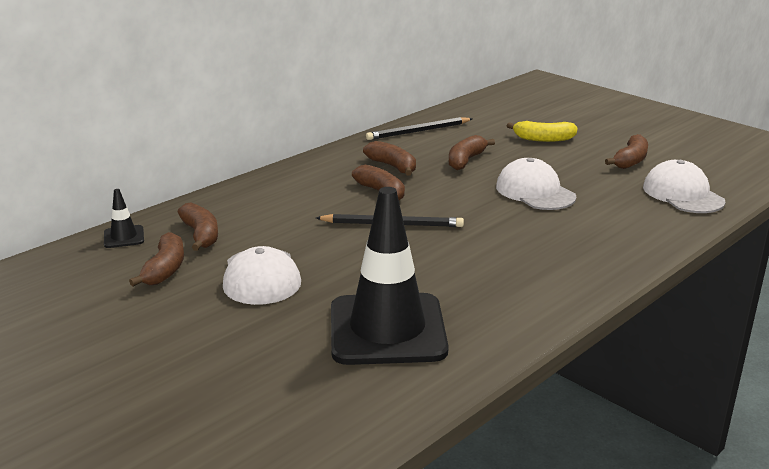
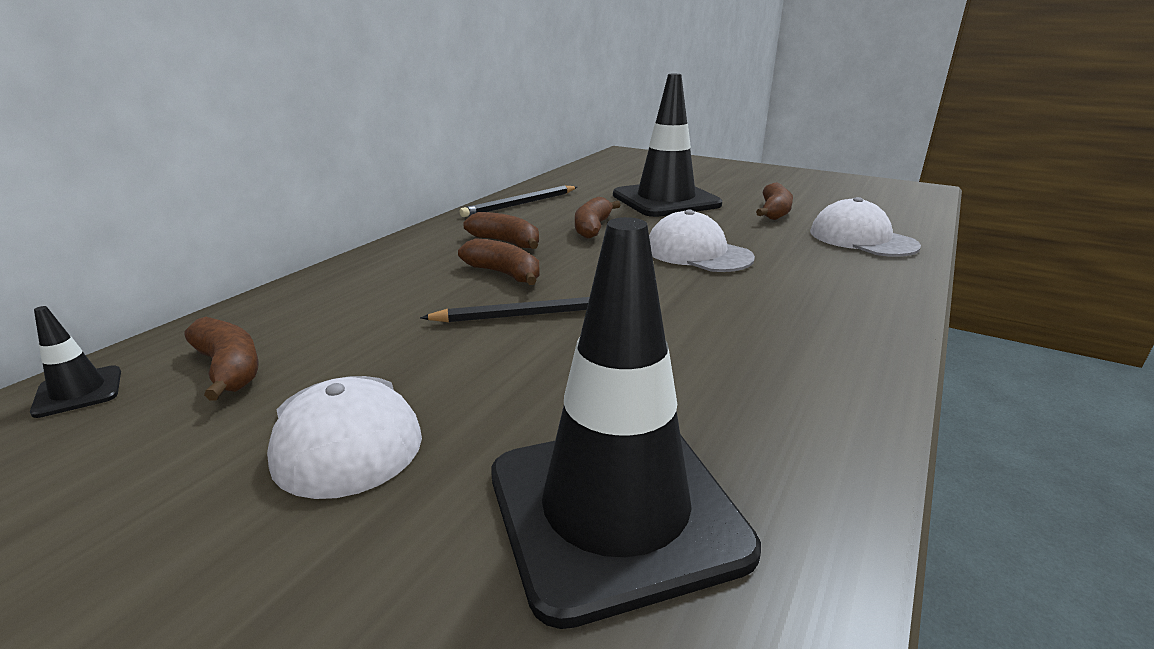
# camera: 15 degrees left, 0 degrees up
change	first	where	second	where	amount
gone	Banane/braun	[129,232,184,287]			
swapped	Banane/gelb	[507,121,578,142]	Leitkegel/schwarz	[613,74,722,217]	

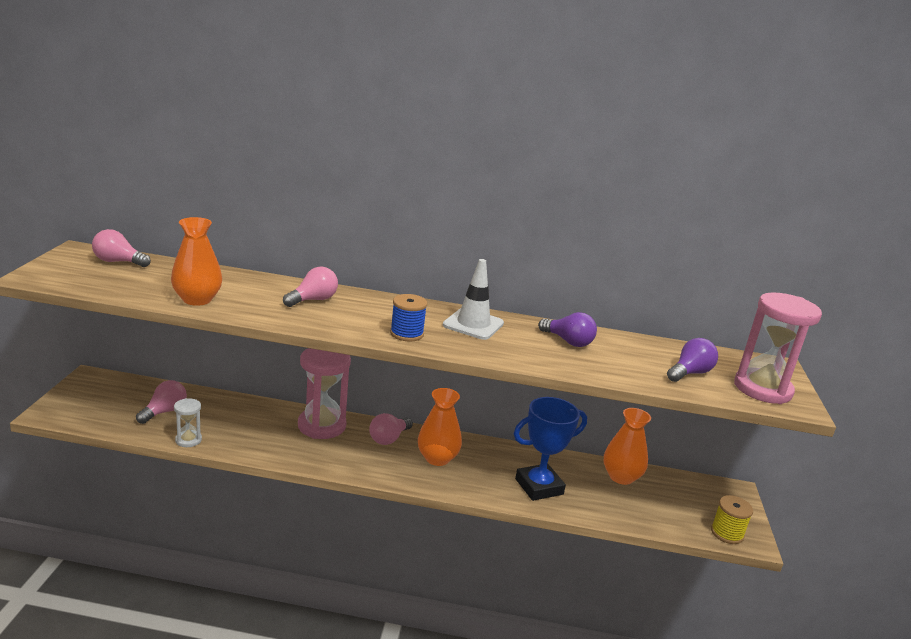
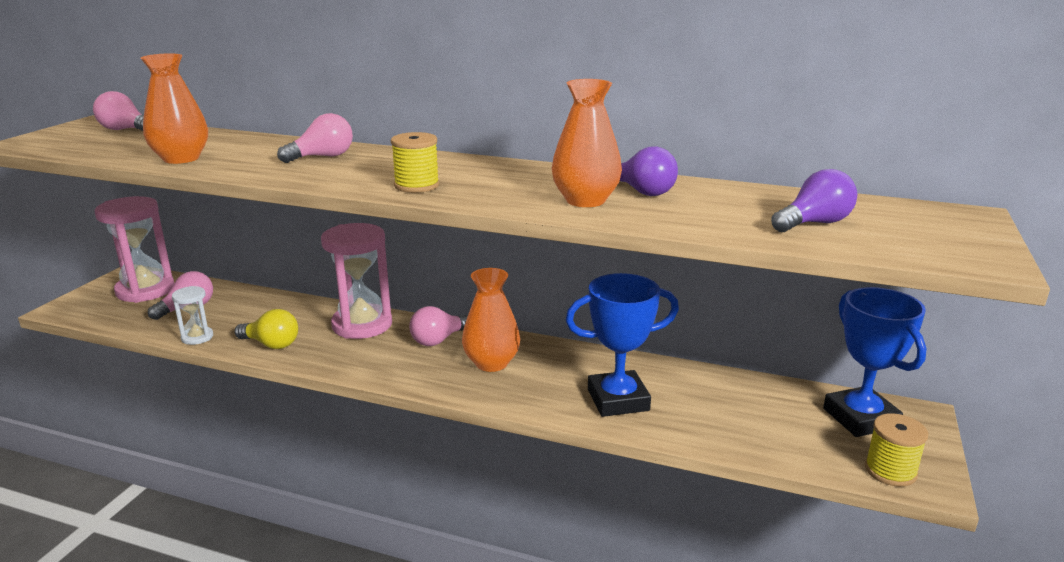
# camera: 15 degrees right, 0 degrees up
change	first	where	second	where	amount
repainted	Garnrolle/blau	[390,294,427,341]	Garnrolle/gelb	[391,132,440,193]	
gone	Leitkegel/weiß	[443,259,504,340]			
shifted	Vase/orange	[604,408,651,485]		[552,79,622,207]	
shifted	Sanduhr/rosa	[734,292,822,404]		[95,196,174,303]	
new			Glühbirne/gelb	[235,309,298,349]	
new			Pokal/blau	[823,287,927,437]	

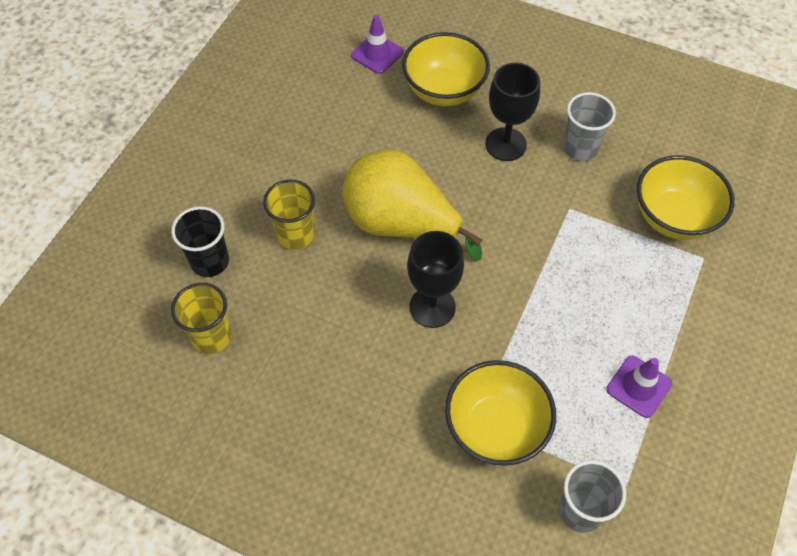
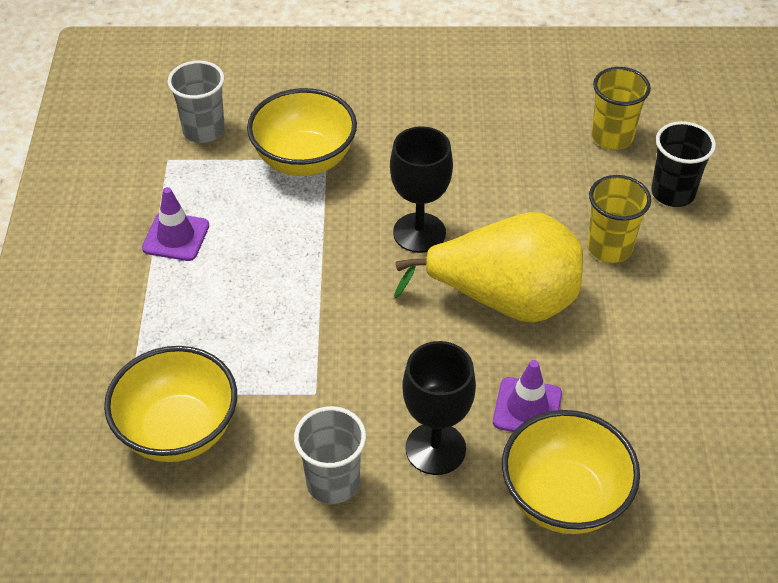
# camera: 155 degrees right, 10 degrees down
change	first	where	second	where	amount
shifted	Leitkegel/lila	[351,15,404,74]		[493,360,562,432]	

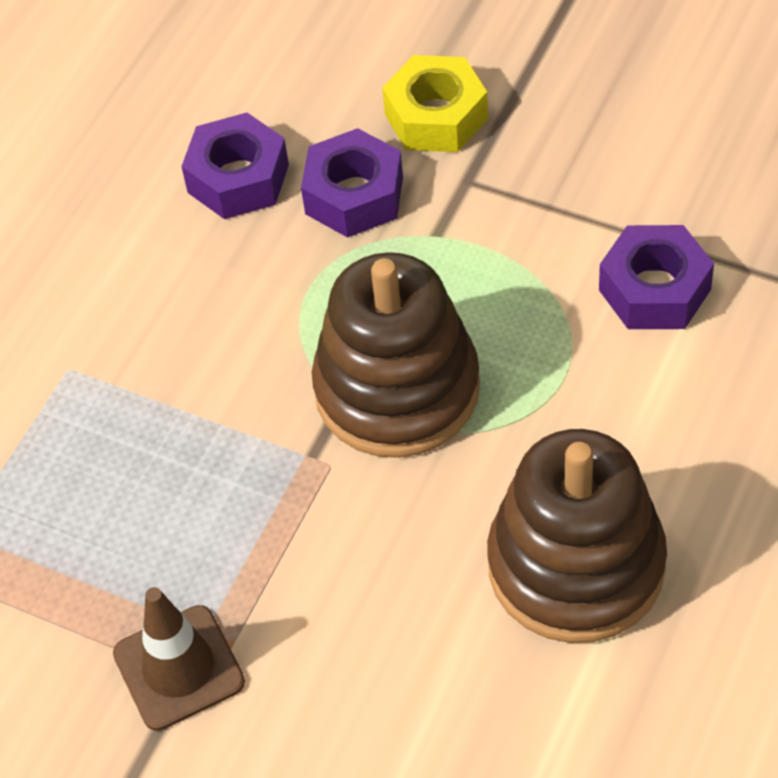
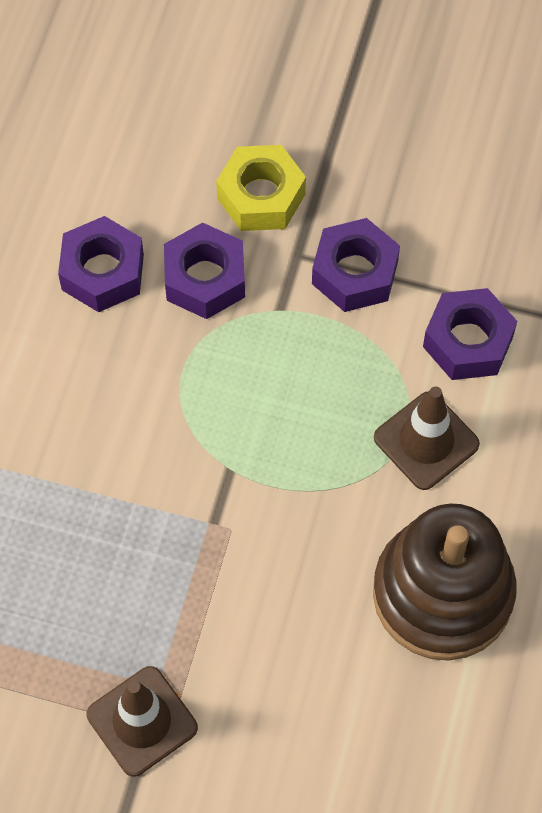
# camera: 15 degrees left, 10 degrees up
change	first	where	second	where	amount
gone	Stapelspielzeug/braun	[312,252,480,458]			
new			Sechskantmutter/lila	[312,218,400,312]	
new			Leitkegel/braun	[374,387,480,490]	

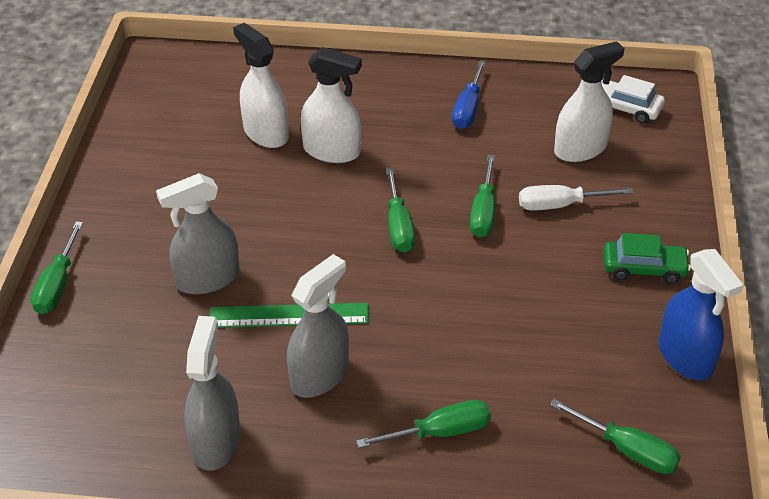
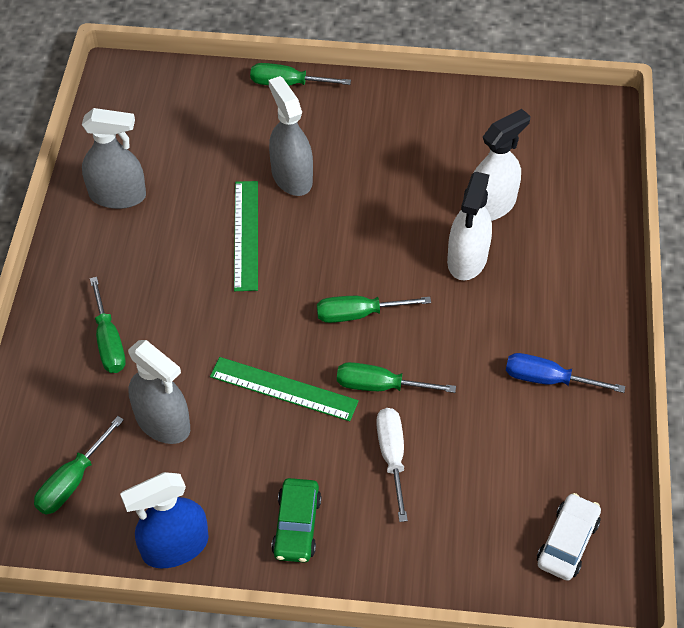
# camera: 90 degrees right, 10 degrees up
change	first	where	second	where	amount
shifted	Sprühflasche/grau	[287,254,349,398]		[128,340,190,444]	
gone	Sprühflasche/weiß	[554,41,625,162]			
new			Lineal/grün	[210,357,359,421]	

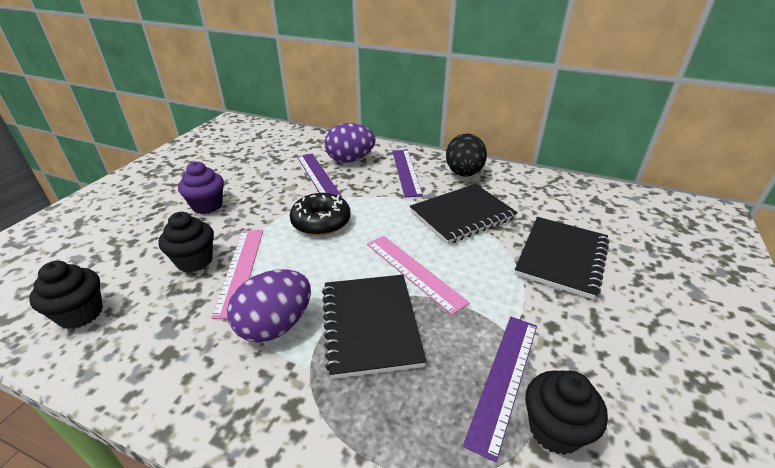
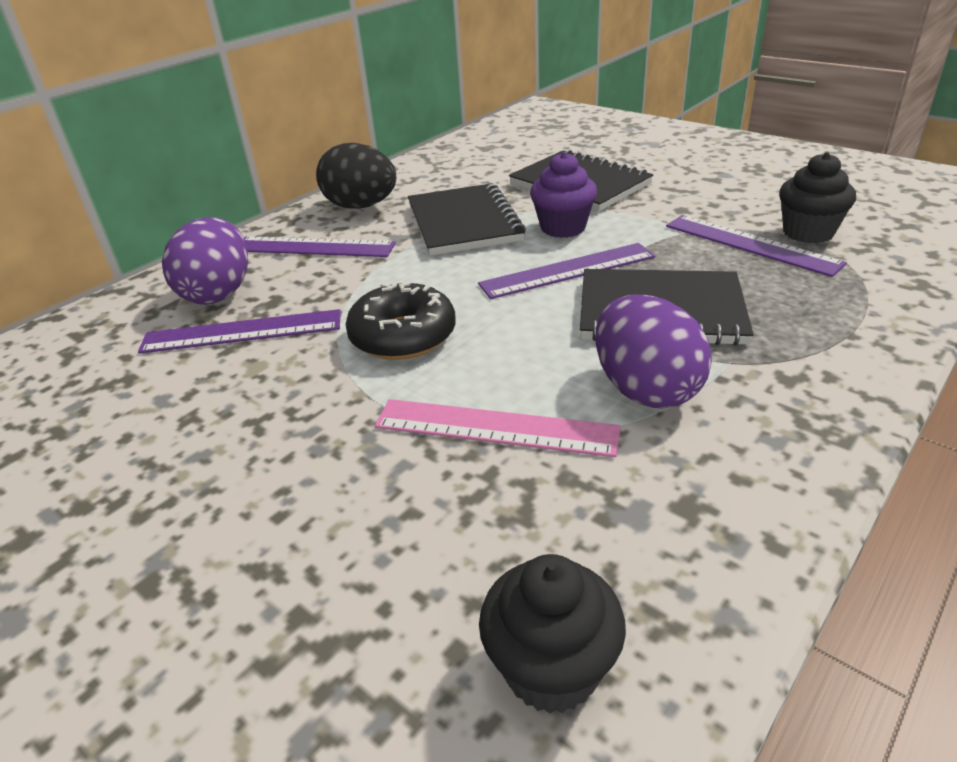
# camera: 70 degrees left, 0 degrees up
change	first	where	second	where	amount
gone	Muffin/schwarz	[158,212,214,272]			
shifted	Muffin/lila	[178,161,224,214]		[530,152,597,238]	
repainted	Lineal/rosa	[367,236,470,315]	Lineal/lila	[478,243,655,299]	

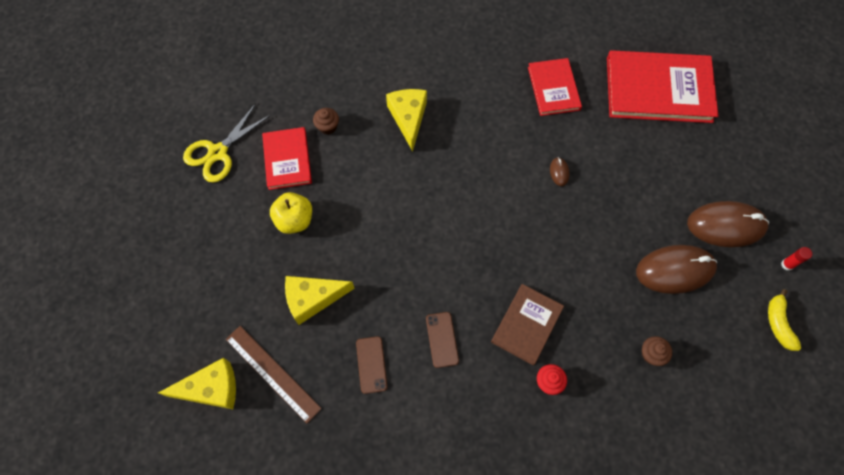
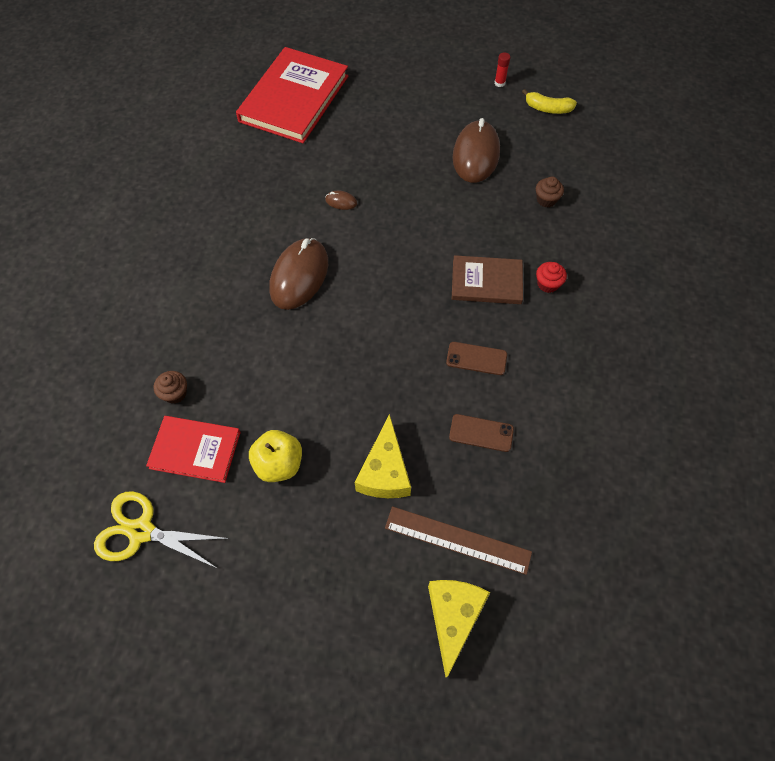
# camera: 70 degrees left, 5 degrees down
change	first	where	second	where	amount
rotated	Schere/gelb	[183,103,271,183]		[94,491,230,569]	135 degrees clockwise
rotated	Lineal/braun	[226,326,322,423]		[385,506,532,575]	45 degrees clockwise
gone	Käse/gelb	[386,89,427,152]			
rotated	Buch/braun	[491,284,564,366]		[452,255,523,304]	45 degrees counterclockwise
gone	Buch/rot	[528,58,582,116]			
shifted	Computermaus/braun	[687,201,769,247]		[270,238,328,310]	

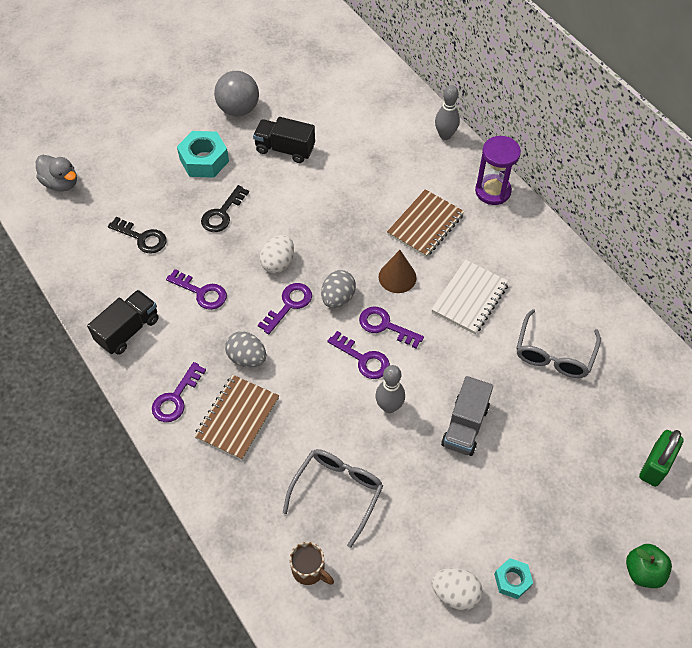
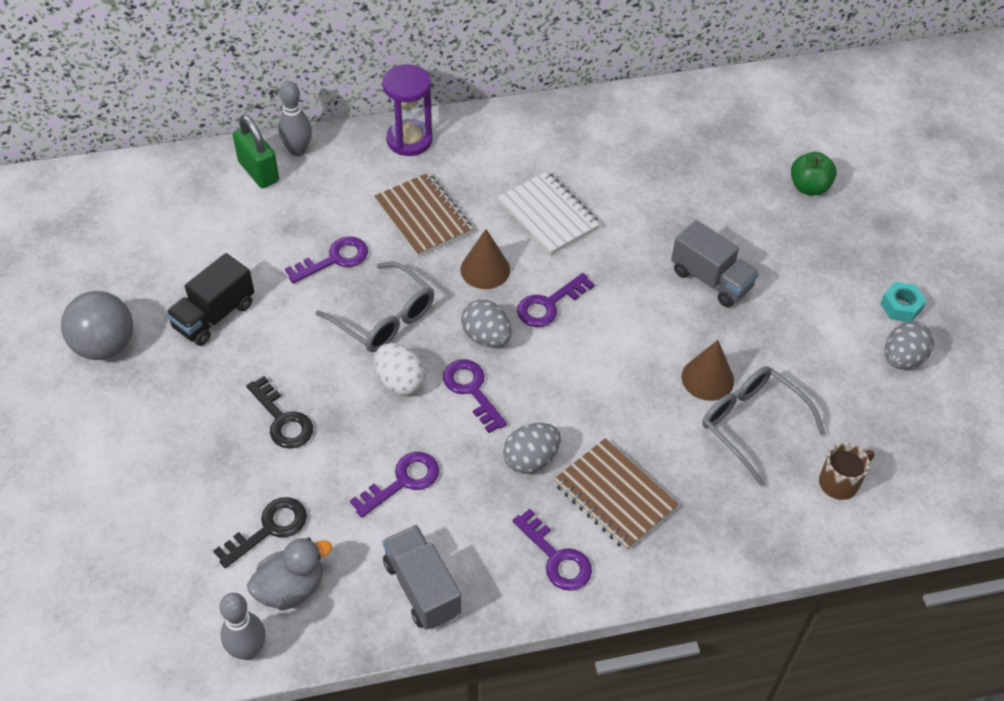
# camera: 70 degrees left, 5 degrees down
change	first	where	second	where	amount
shifted	Ente/grau	[36,155,77,191]		[247,537,332,611]	
repainted	Lastwagen/schwarz	[87,290,159,355]	Lastwagen/grau	[382,525,462,630]	
gone	Sechskantmutter/türkis	[177,131,229,178]			
shifted	Schlüssel/lila	[327,331,390,379]		[285,236,368,284]	
shifted	Bowlingkegel/grau	[375,365,405,413]		[220,593,266,660]	
repainted	Ei/weiß	[431,568,483,610]	Ei/grau	[885,321,934,370]	
shifted	Brille/grau	[516,309,601,378]		[316,261,434,352]	
shifted	Apfel/grün	[626,544,672,588]		[791,152,837,196]	
shifted	Vorhängeschloss/grün	[639,430,684,487]		[233,115,279,188]	
new			Kegel/braun	[681,340,734,401]	

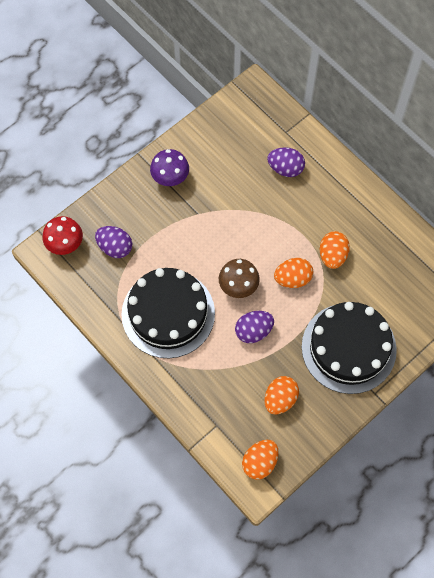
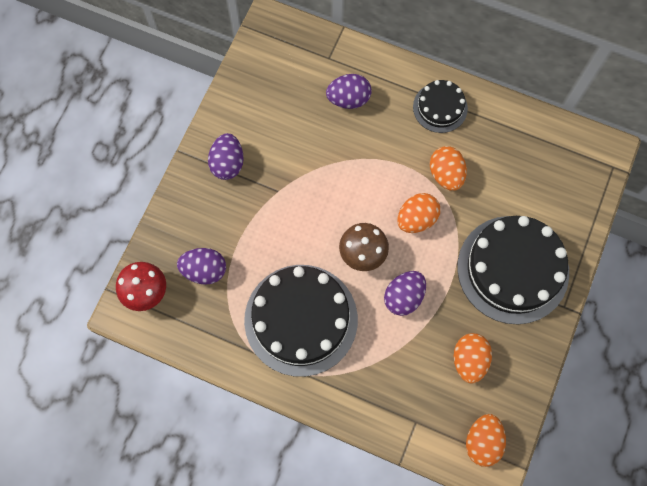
# camera: 25 degrees left, 5 degrees up
change	first	where	second	where	amount
swapped	Pilz/lila	[150,149,189,186]	Ei/lila	[208,133,244,180]	
new			Kuchen/schwarz	[413,80,468,133]	

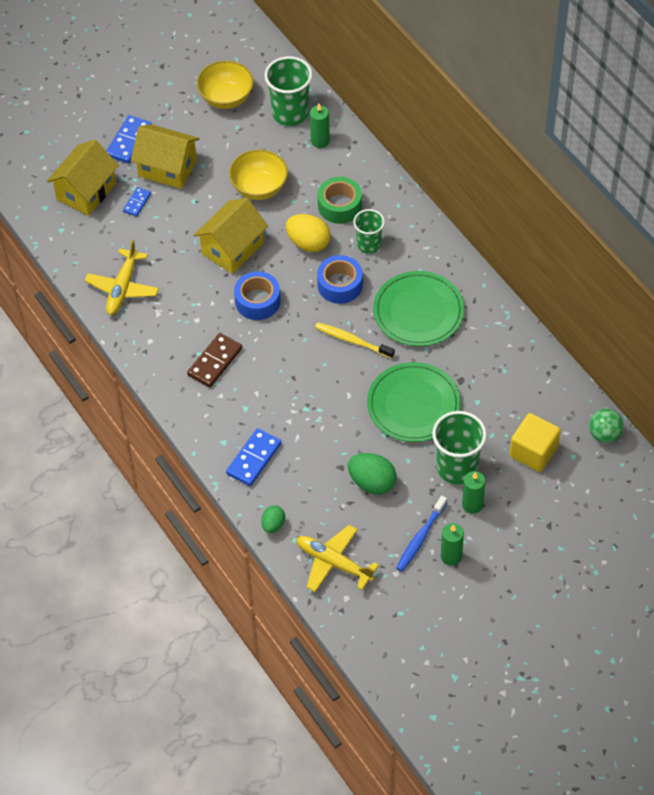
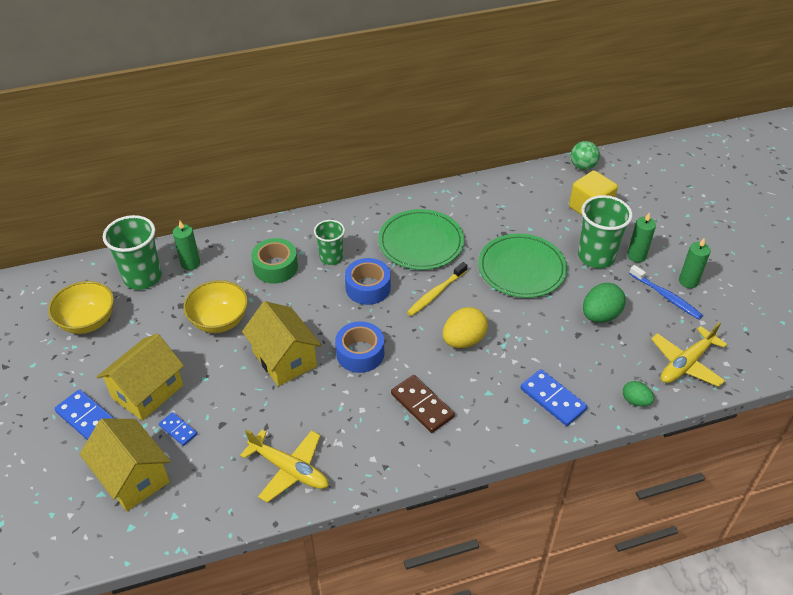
# camera: 75 degrees left, 10 degrees down
change	first	where	second	where	amount
shifted	Ei/gelb	[286,214,331,252]		[443,307,488,348]	

